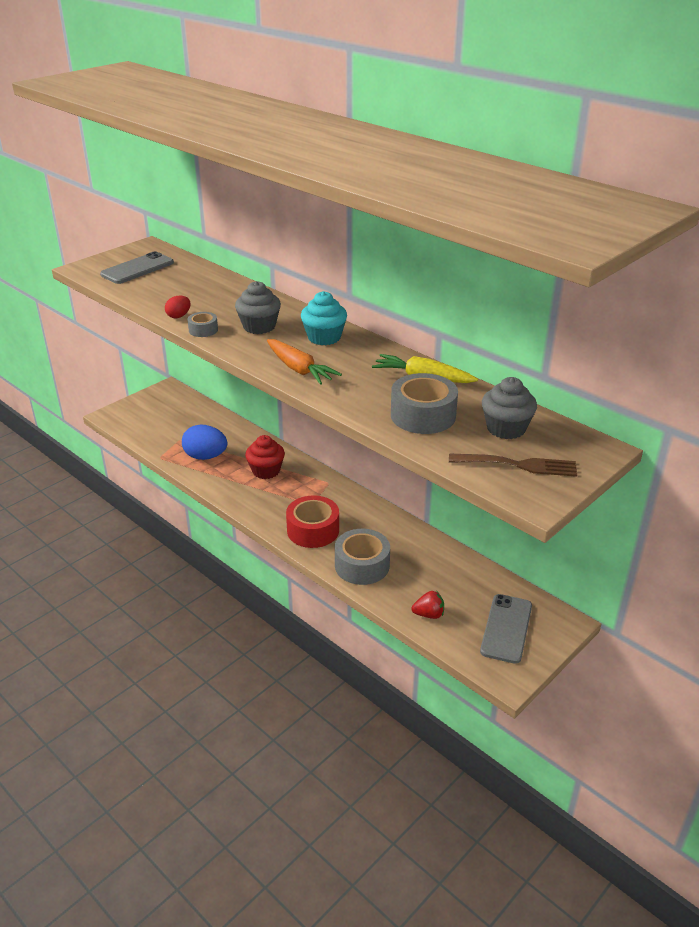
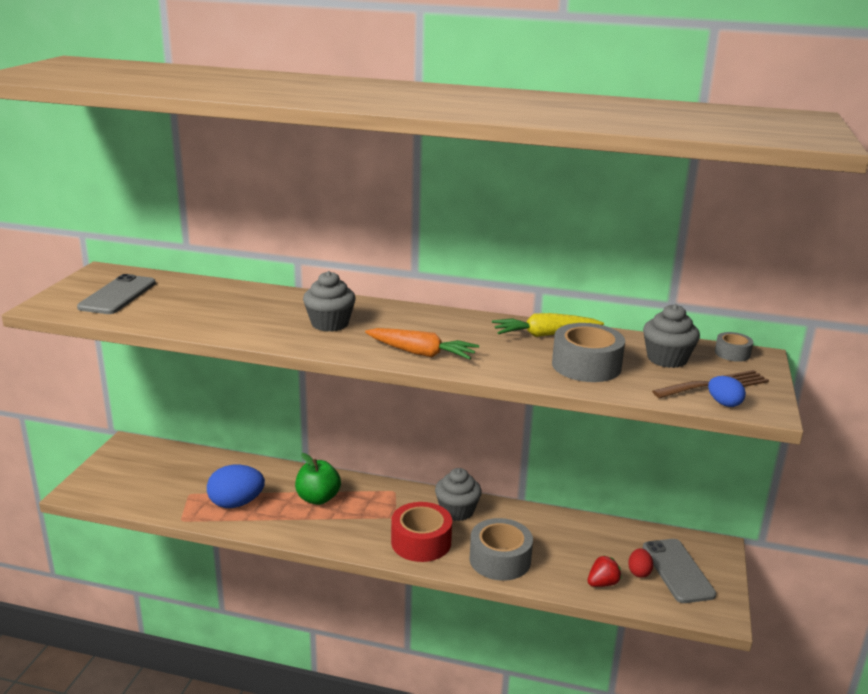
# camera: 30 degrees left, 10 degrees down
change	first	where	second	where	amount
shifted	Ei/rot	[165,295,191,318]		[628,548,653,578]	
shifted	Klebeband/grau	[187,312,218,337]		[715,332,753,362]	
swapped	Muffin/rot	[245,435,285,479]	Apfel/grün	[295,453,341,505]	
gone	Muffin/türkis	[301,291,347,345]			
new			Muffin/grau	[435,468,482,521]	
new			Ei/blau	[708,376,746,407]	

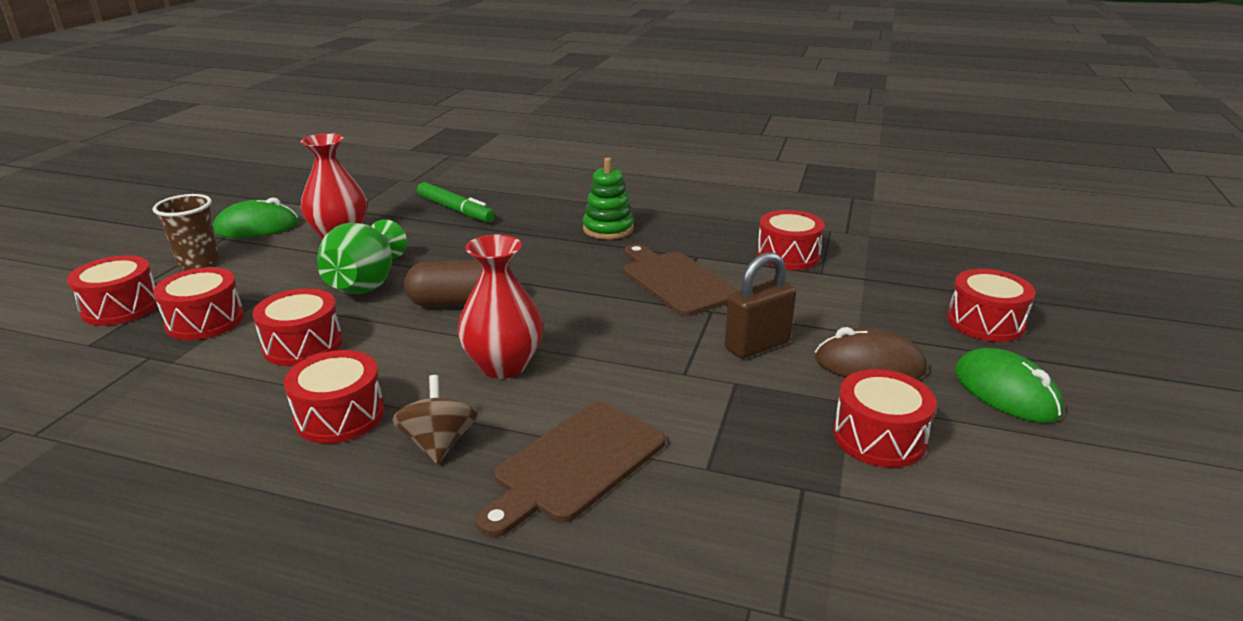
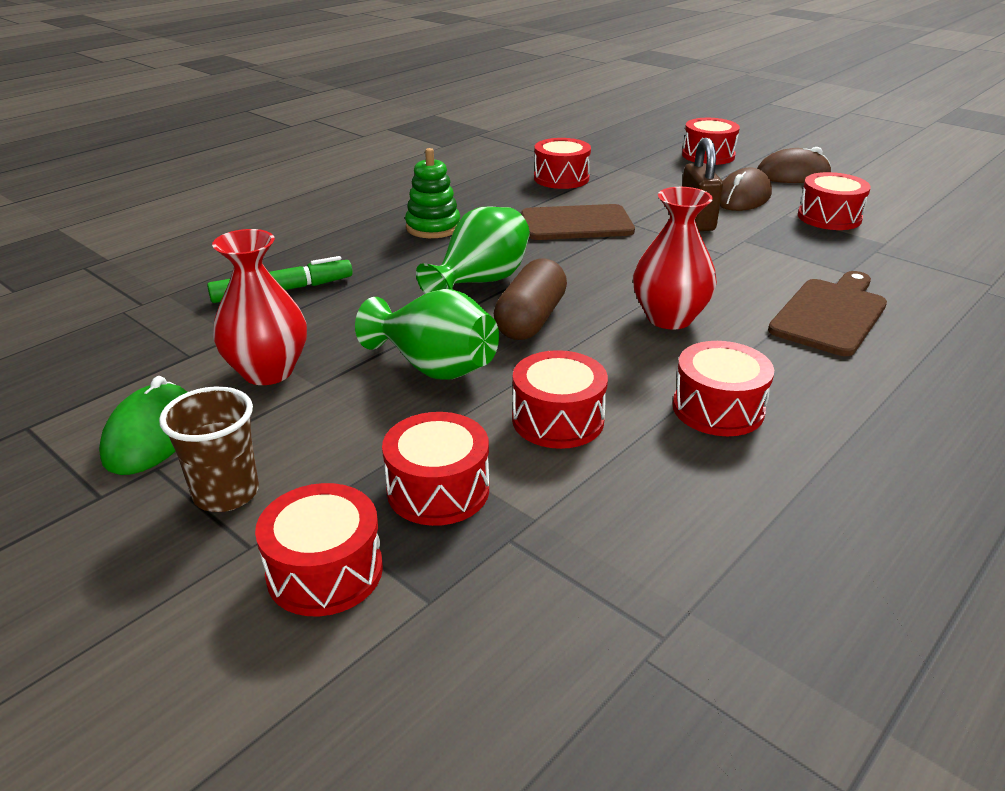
# camera: 65 degrees left, 5 degrees up
change	first	where	second	where	amount
gone	Kreisel/braun	[392,375,477,464]			
rotated	Schneidebrett/braun	[476,401,665,537]		[768,271,887,356]	120 degrees counterclockwise
repainted	Computermaus/grün	[955,348,1064,423]	Computermaus/braun	[757,147,831,183]	
new			Vase/grün	[416,206,530,294]	

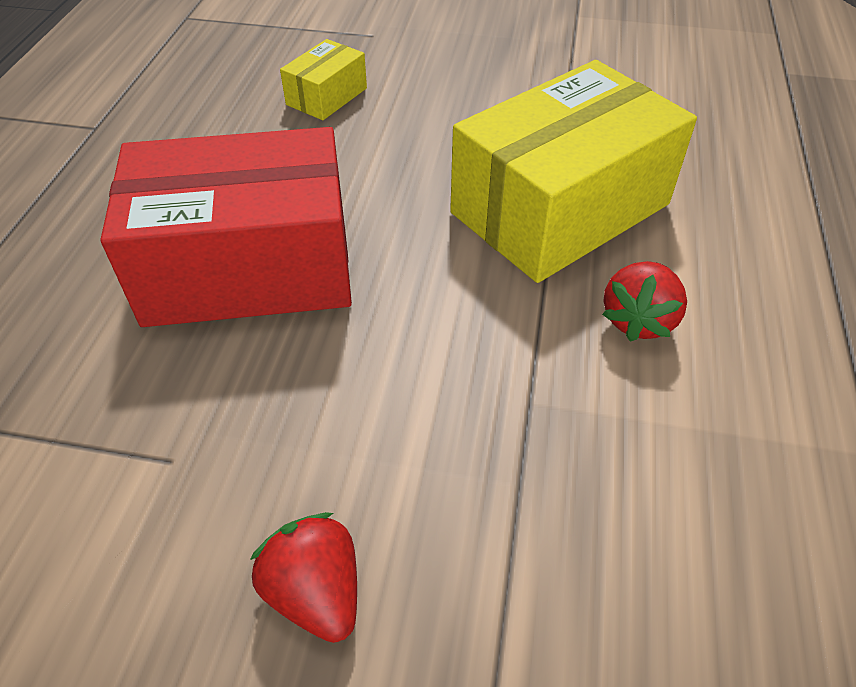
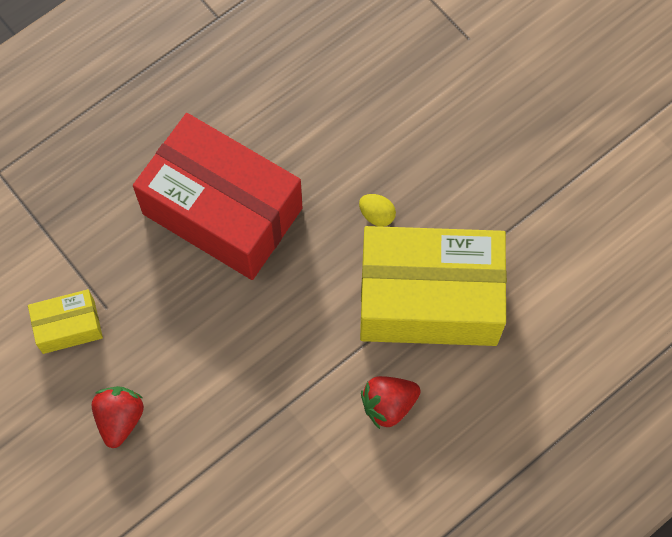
# camera: 40 degrees right, 20 degrees up
change	first	where	second	where	amount
shifted	Schachtel/gelb	[280,39,367,120]		[28,289,103,354]	
new			Ei/gelb	[359,194,396,227]	

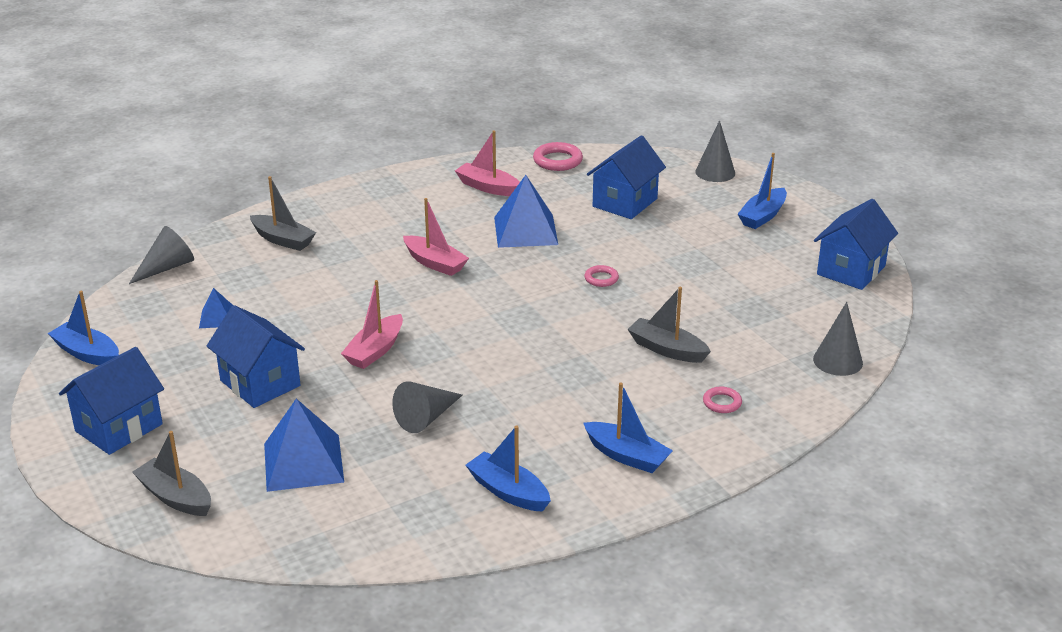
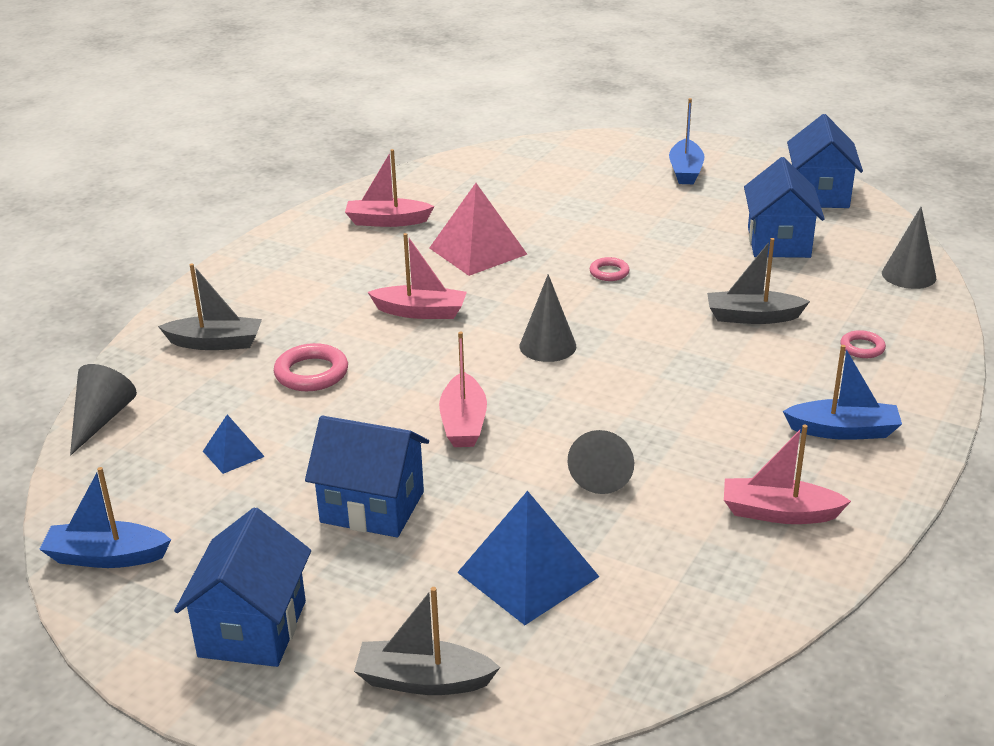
# camera: 30 degrees left, 0 degrees up
change	first	where	second	where	amount
repainted	Boot/blau	[466,426,551,512]	Boot/rosa	[724,425,851,524]	
repainted	Pyramide/blau	[494,175,558,248]	Pyramide/rosa	[429,183,527,276]	
shifted	Ring/rosa	[533,142,583,171]		[274,343,348,391]	
shifted	Haus/blau	[587,135,666,219]		[744,157,825,258]	
shifted	Kegel/grau	[695,120,735,182]		[520,274,576,362]	

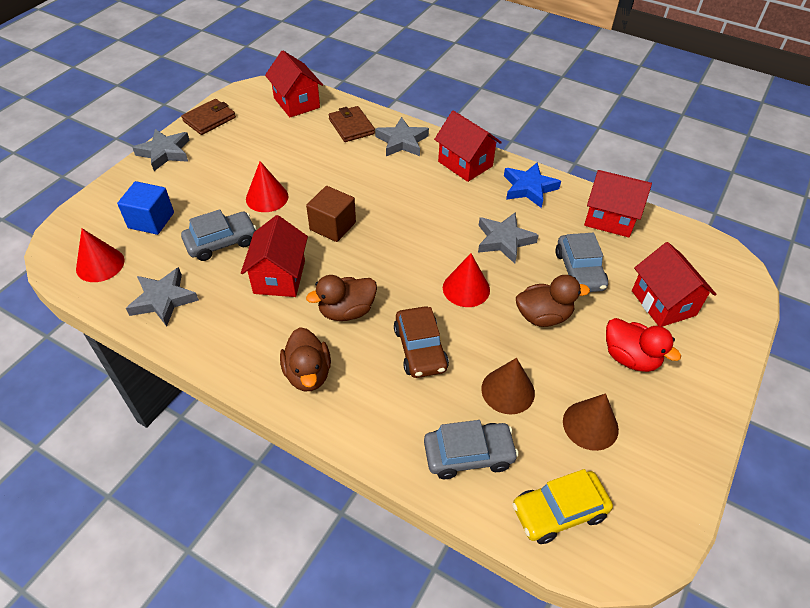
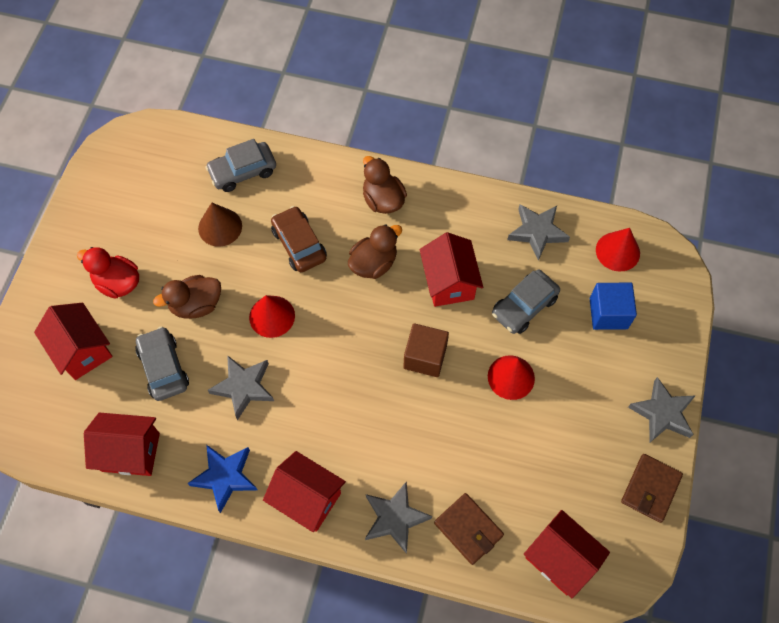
# camera: 165 degrees right, 15 degrees up
change	first	where	second	where	amount
gone	Auto/gelb	[512,469,613,544]			
gone	Kegel/braun	[563,393,619,451]			

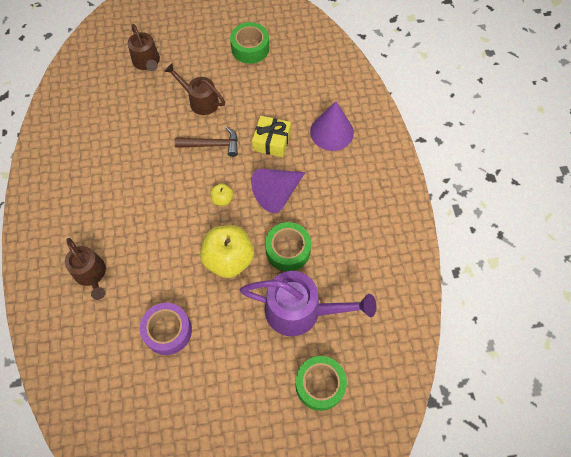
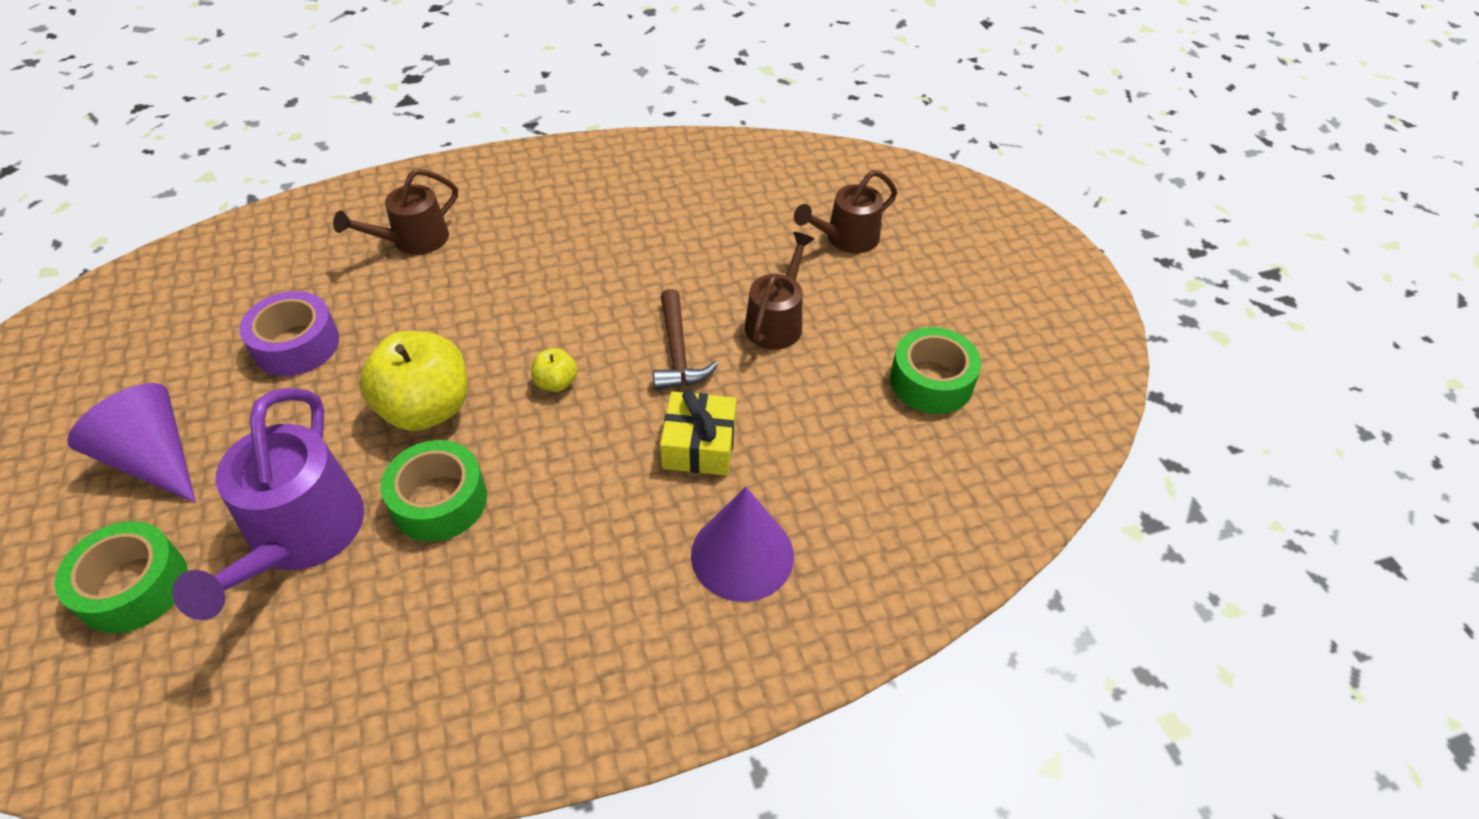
# camera: 80 degrees right, 15 degrees down
change	first	where	second	where	amount
shifted	Kegel/lila	[251,168,305,213]		[67,383,196,503]	

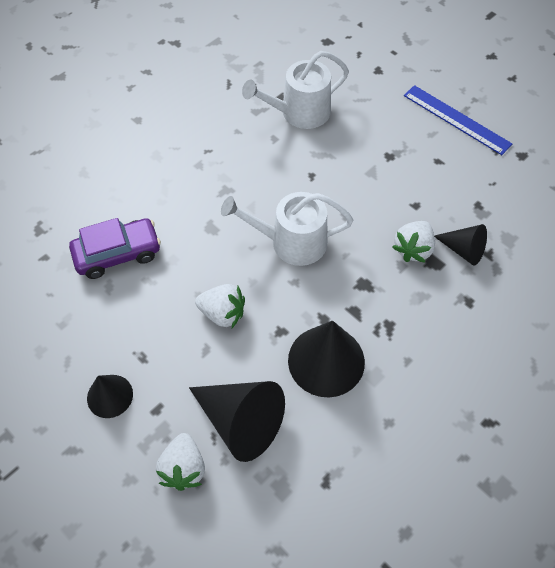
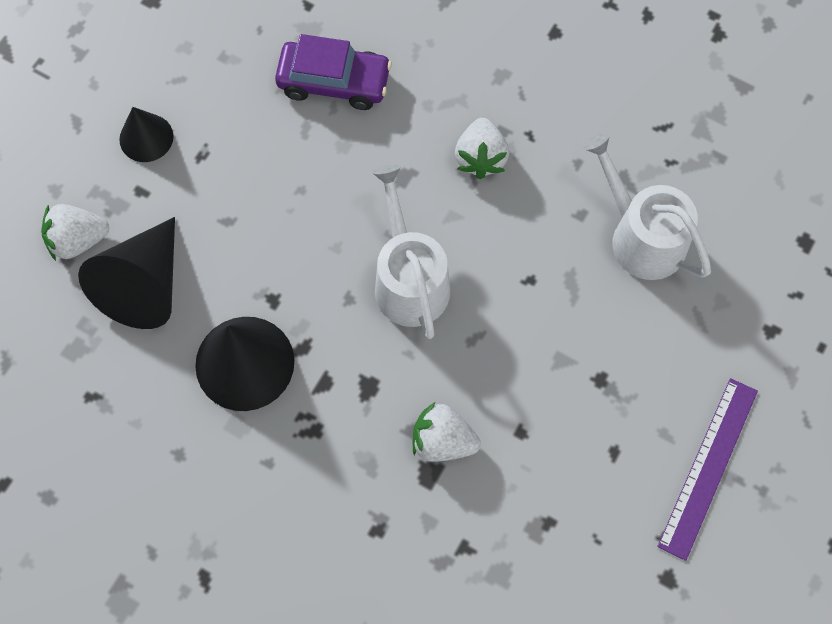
# camera: 75 degrees right, 10 degrees up
change	first	where	second	where	amount
rotated	Auto/lila	[69,218,161,279]		[275,34,392,110]	45 degrees counterclockwise
shifted	Erdbeere/weiß	[195,284,245,328]		[455,118,509,179]	
repainted	Lineal/blau	[404,85,512,155]	Lineal/lila	[657,378,758,561]	
gone	Kegel/schwarz	[434,224,487,266]			

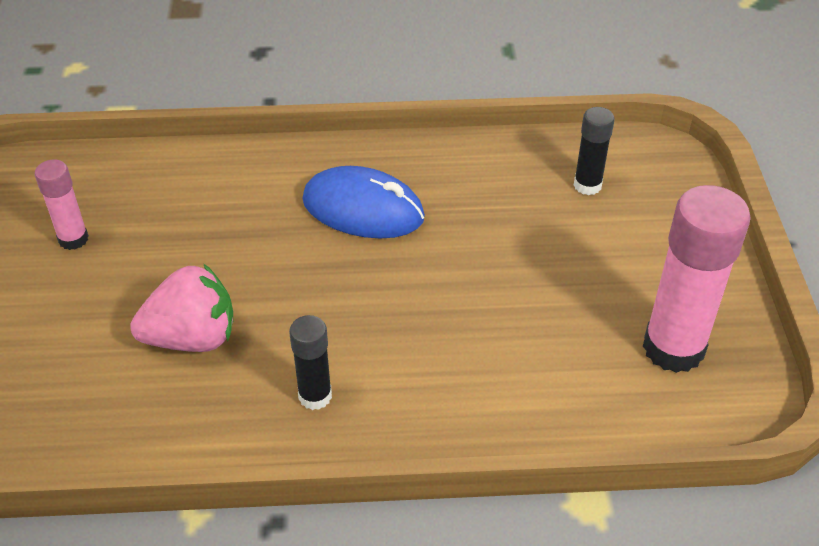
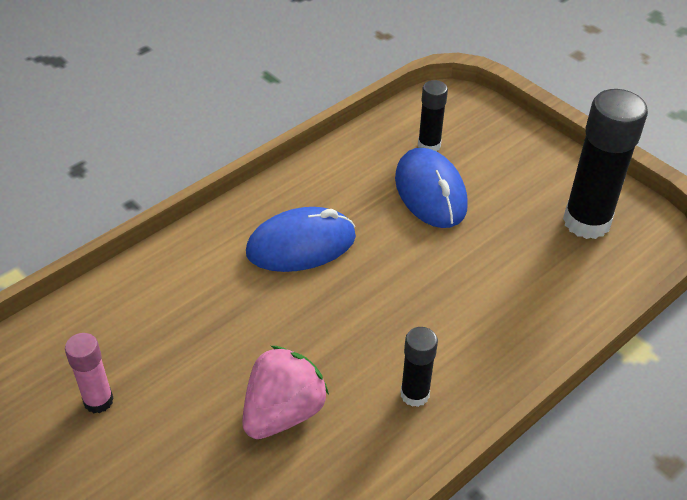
# camera: 40 degrees left, 0 degrees up
change	first	where	second	where	amount
repainted	Klebestift/rosa	[643,185,751,373]	Klebestift/schwarz	[563,89,648,239]	
new			Computermaus/blau	[395,148,468,228]	

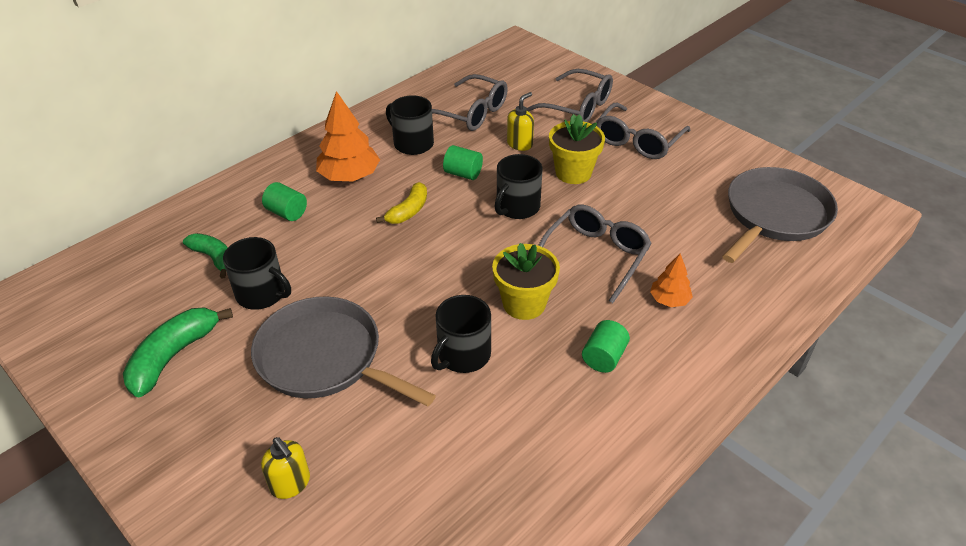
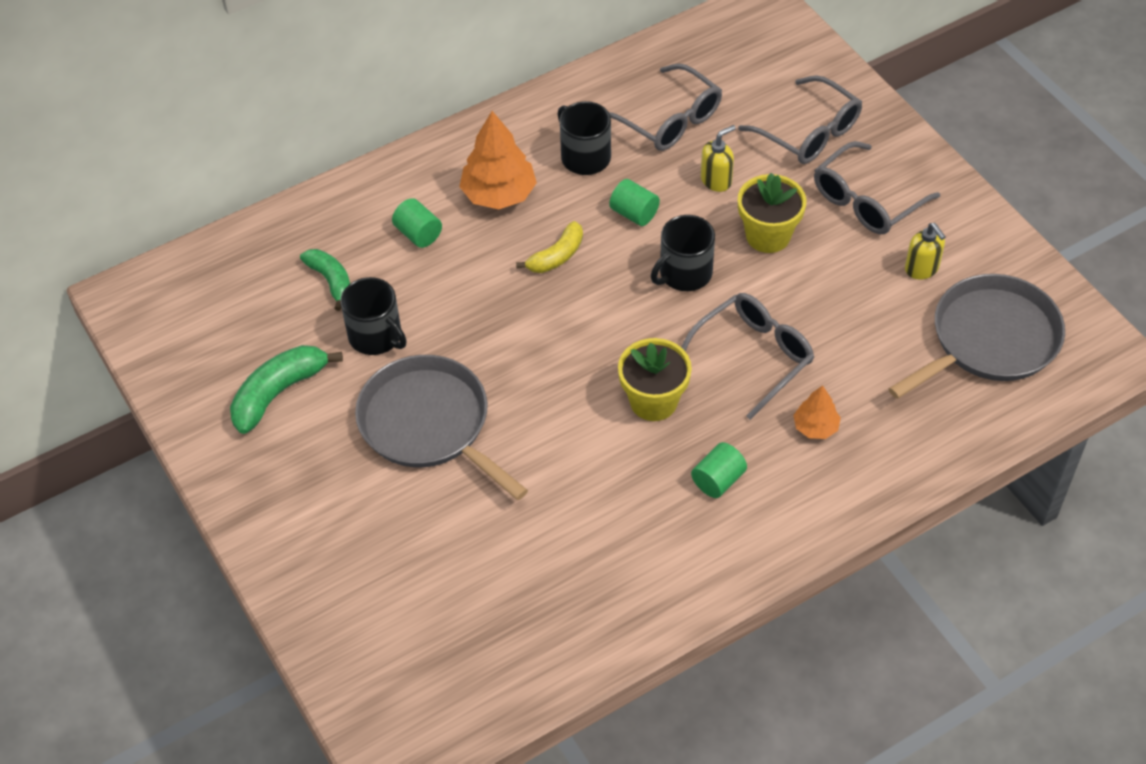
# camera: 15 degrees right, 10 degrees up
change	first	where	second	where	amount
shifted	Seifenspender/gelb	[261,437,310,499]		[905,223,945,280]	
gone	Tasse/schwarz	[431,295,491,373]			

